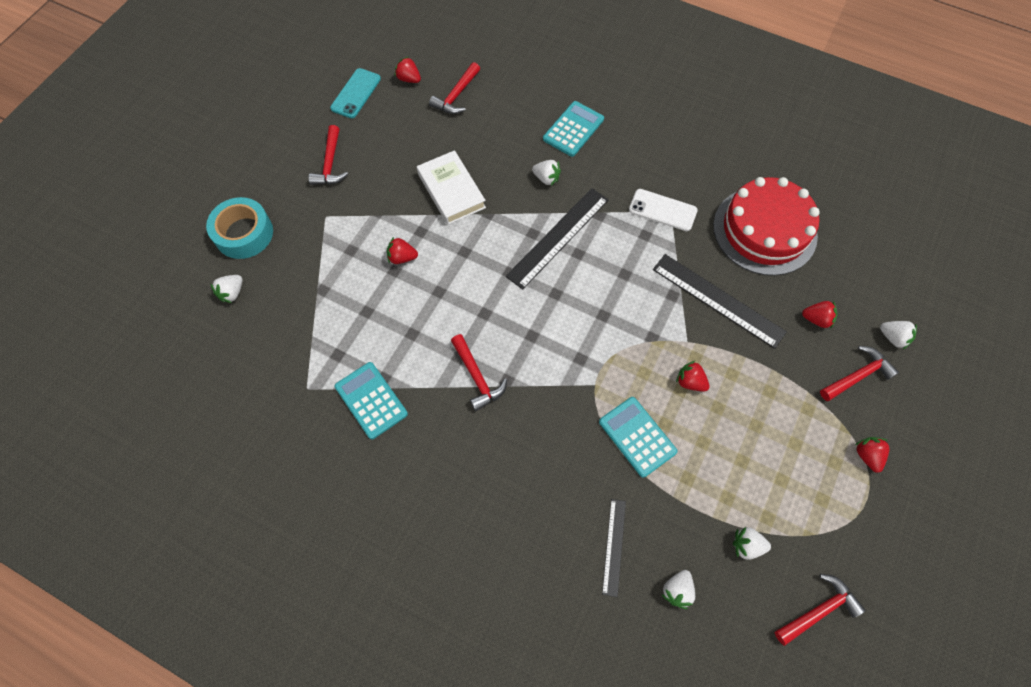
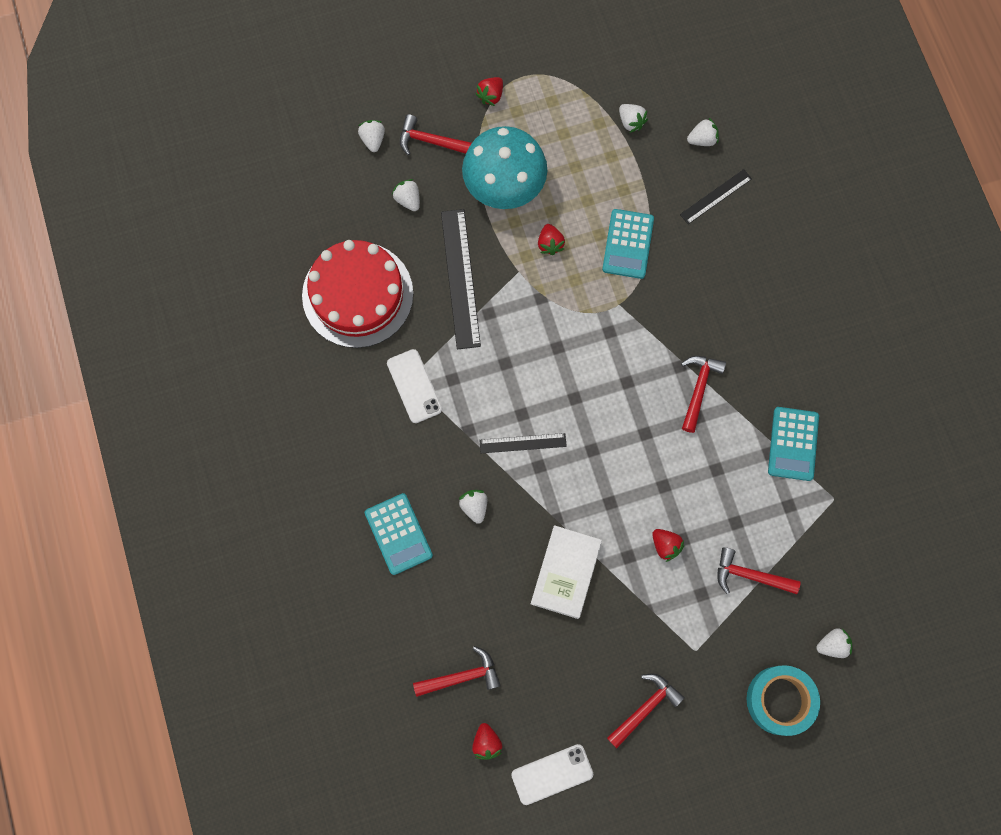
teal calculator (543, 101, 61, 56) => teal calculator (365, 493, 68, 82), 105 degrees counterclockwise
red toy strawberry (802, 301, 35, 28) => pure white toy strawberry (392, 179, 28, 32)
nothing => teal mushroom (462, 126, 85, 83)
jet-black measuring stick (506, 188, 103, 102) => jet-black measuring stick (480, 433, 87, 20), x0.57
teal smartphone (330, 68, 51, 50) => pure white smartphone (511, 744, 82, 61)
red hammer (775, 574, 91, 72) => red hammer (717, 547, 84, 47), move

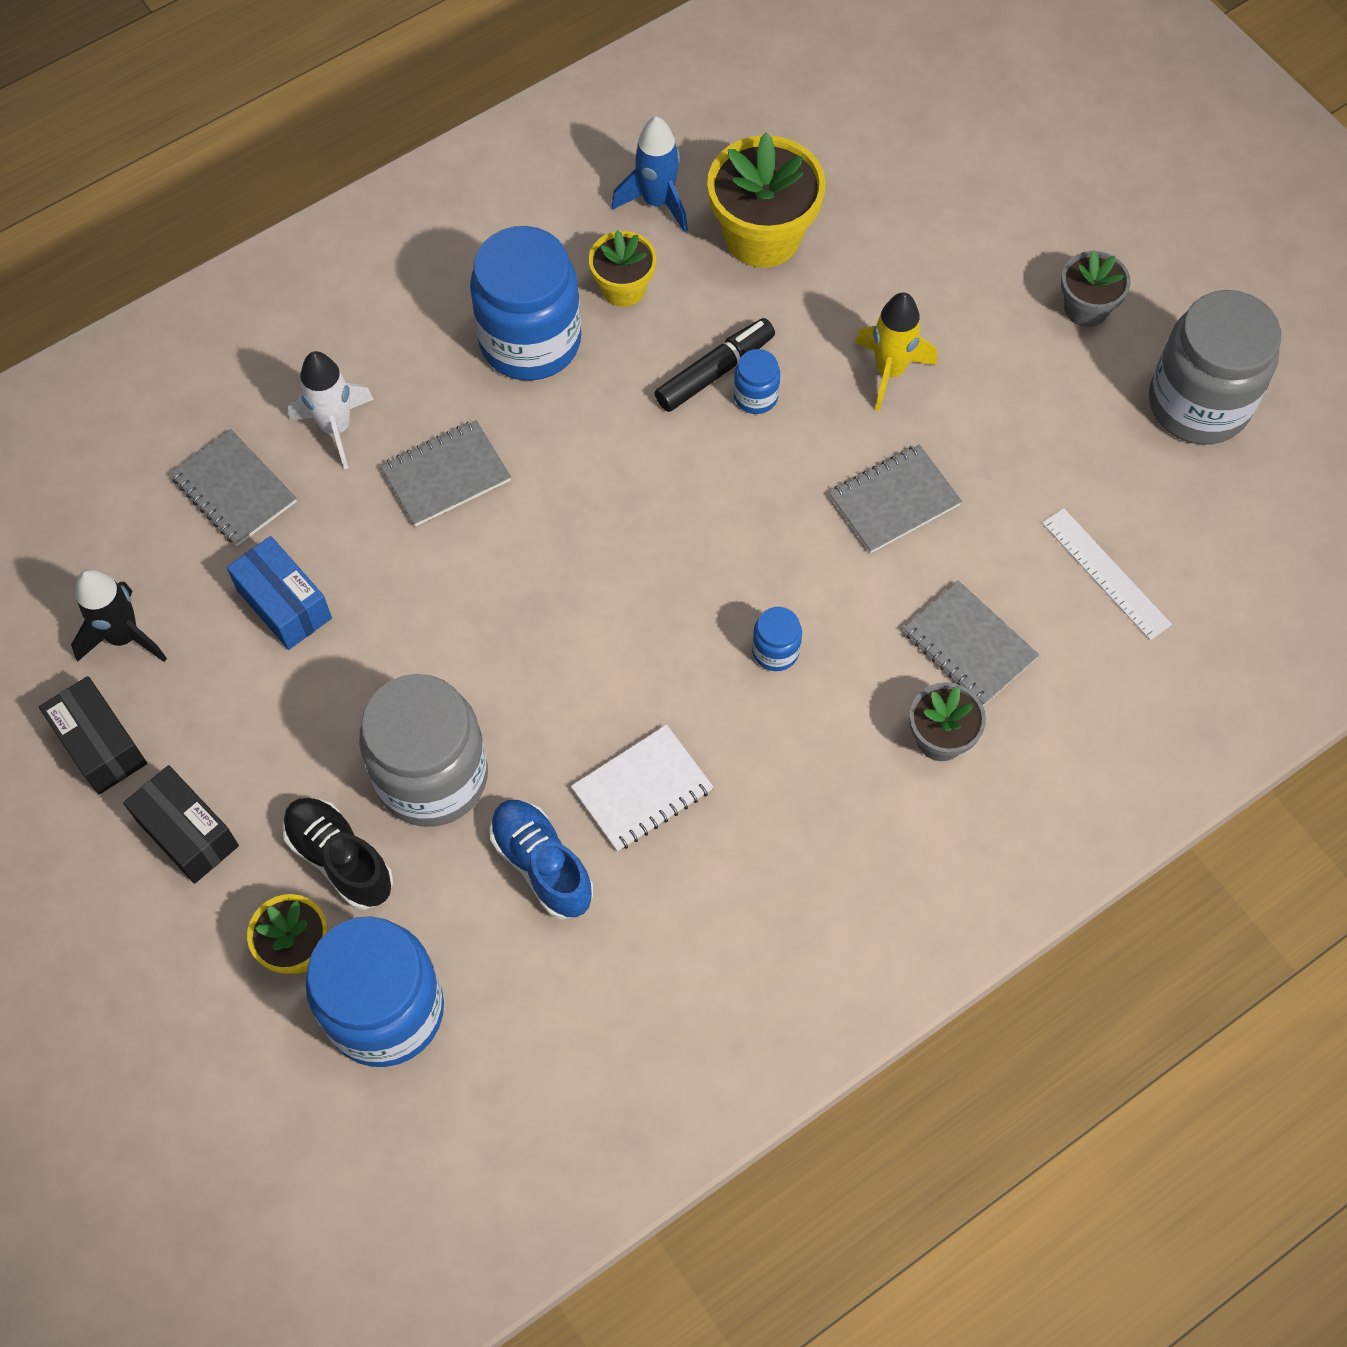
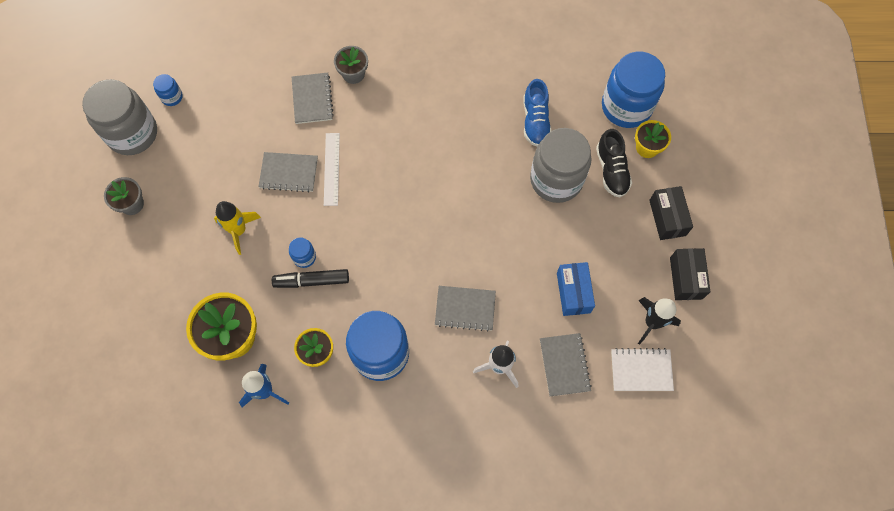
blue jam jar (752, 607, 50, 64) => blue jam jar (153, 74, 30, 32), move
pure white measuring stick (1042, 508, 130, 132) => pure white measuring stick (324, 133, 16, 73), move
pure white notebook (571, 725, 142, 127) => pure white notebook (611, 348, 63, 43), move

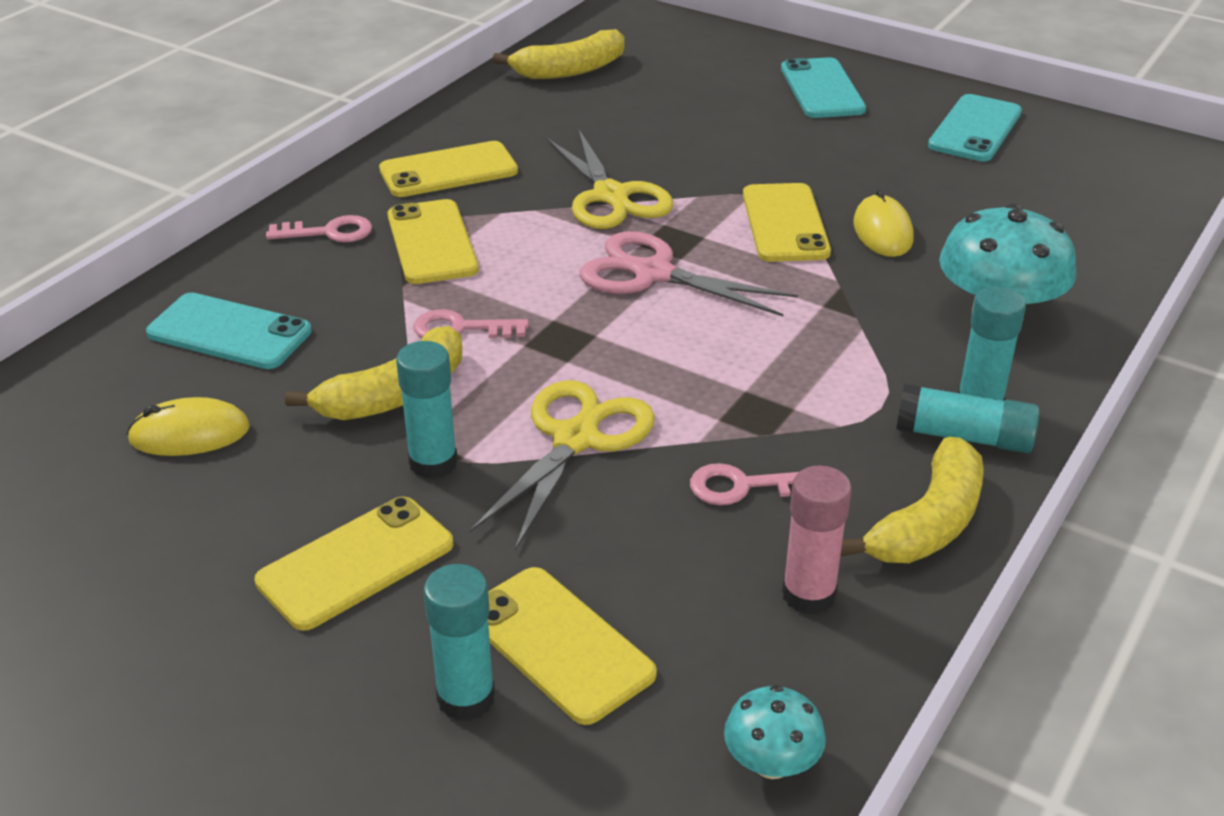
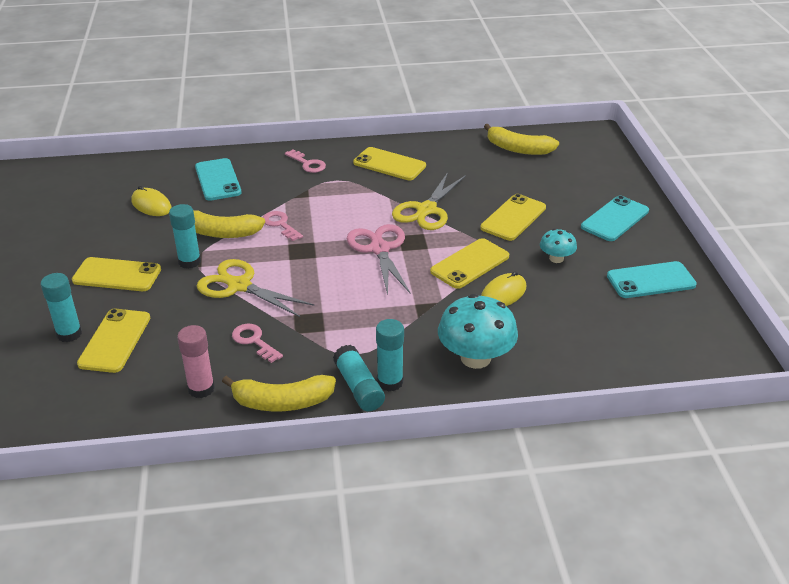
bright yellow scissors (470, 381, 185, 169) => bright yellow scissors (197, 259, 117, 58), 135 degrees counterclockwise
bright yellow smartphone (388, 199, 91, 85) => bright yellow smartphone (480, 194, 66, 47), move
teal mushroom (724, 685, 102, 94) => teal mushroom (540, 229, 37, 34), move

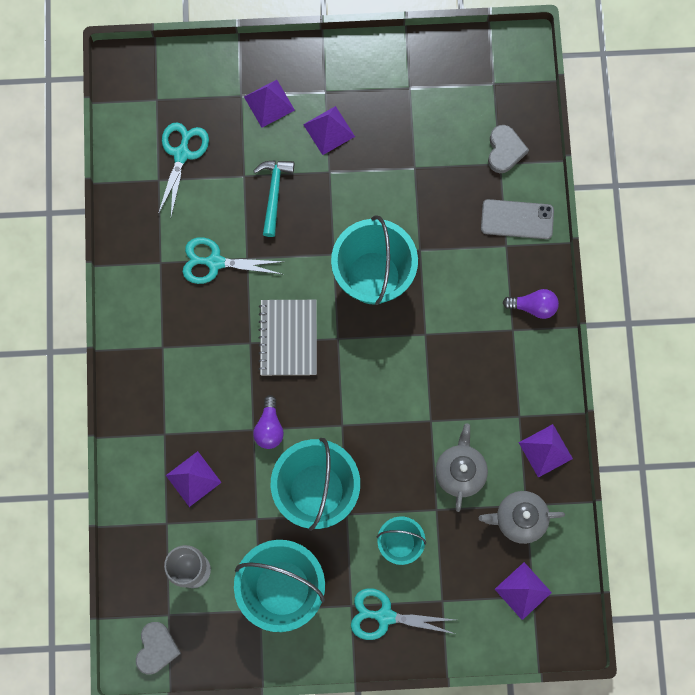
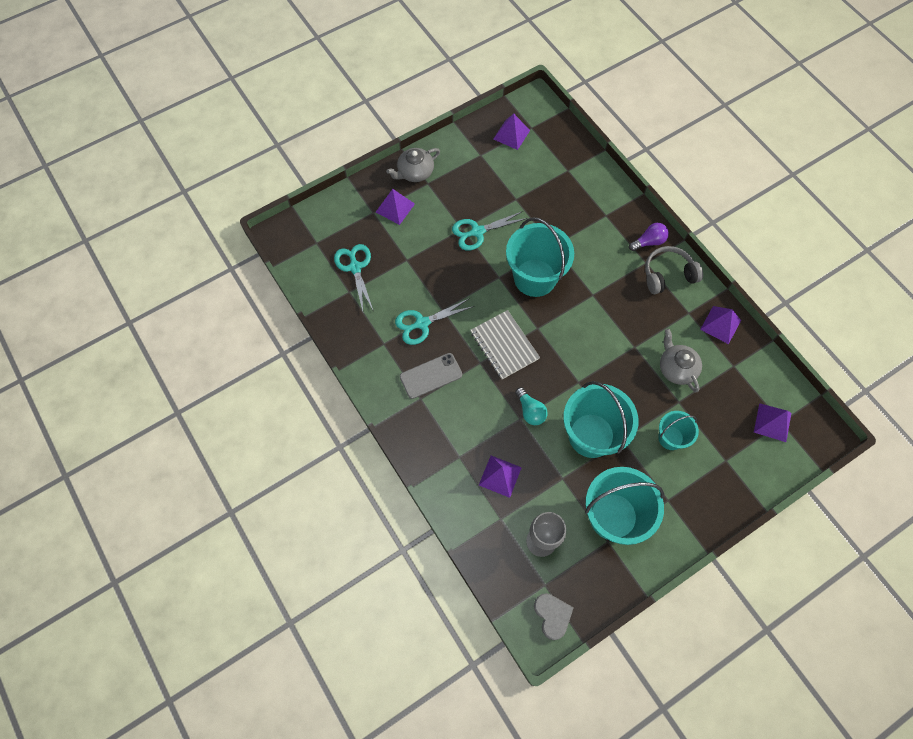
gray tea pot (479, 491, 86, 53) => gray tea pot (386, 148, 54, 34), move
gray smartphone (481, 199, 73, 40) => gray smartphone (400, 353, 62, 46), move
teal scissors (351, 588, 104, 52) => teal scissors (452, 211, 76, 40), move
royal purple pyramid (303, 106, 52, 49) => royal purple pyramid (494, 114, 36, 36), move
royal purple light bulb (253, 395, 31, 54) => teal light bulb (515, 387, 33, 38)
nothing => gray headset (645, 246, 58, 48)
teal hammer (254, 160, 40, 77) => nothing
gray heart shape (488, 125, 41, 48) => nothing

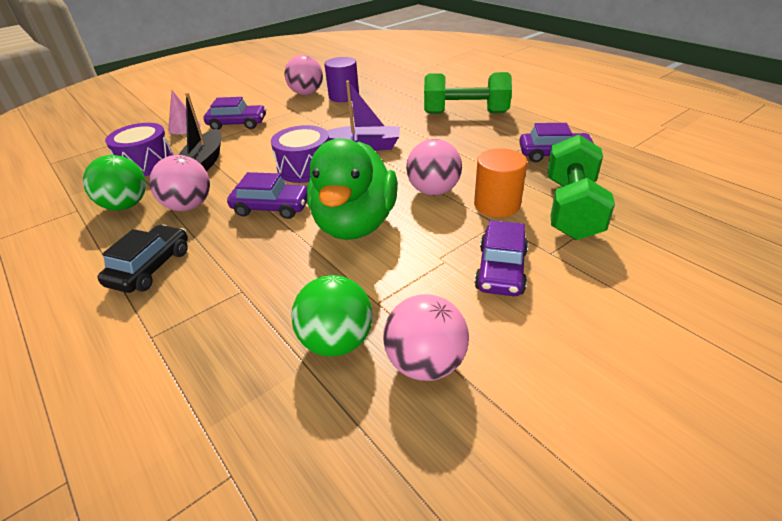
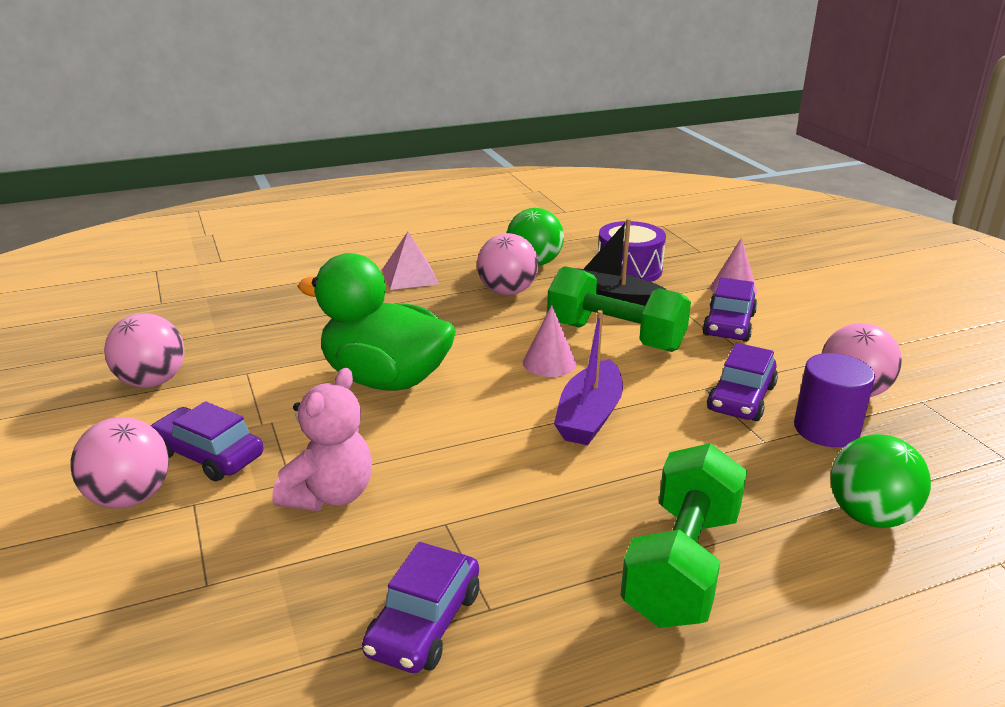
rose-pink sphere (406, 139, 56, 57) => rose-pink sphere (70, 417, 99, 92), move
bright orange cylinder (474, 148, 53, 69) => rose-pink teddy (273, 368, 99, 143)
jet-black toy car (97, 225, 91, 68) => rose-pink pyramid (382, 232, 57, 58)
royal purple toy drum (271, 125, 58, 58) => rose-pink solid cone (523, 305, 53, 72)
leaf-green free weight (548, 135, 67, 105) => leaf-green free weight (547, 266, 144, 86), move
royal purple toy car (227, 172, 80, 47) => royal purple toy car (707, 343, 71, 78), move
leaf-green sphere (291, 275, 82, 81) => leaf-green sphere (831, 434, 100, 94), move

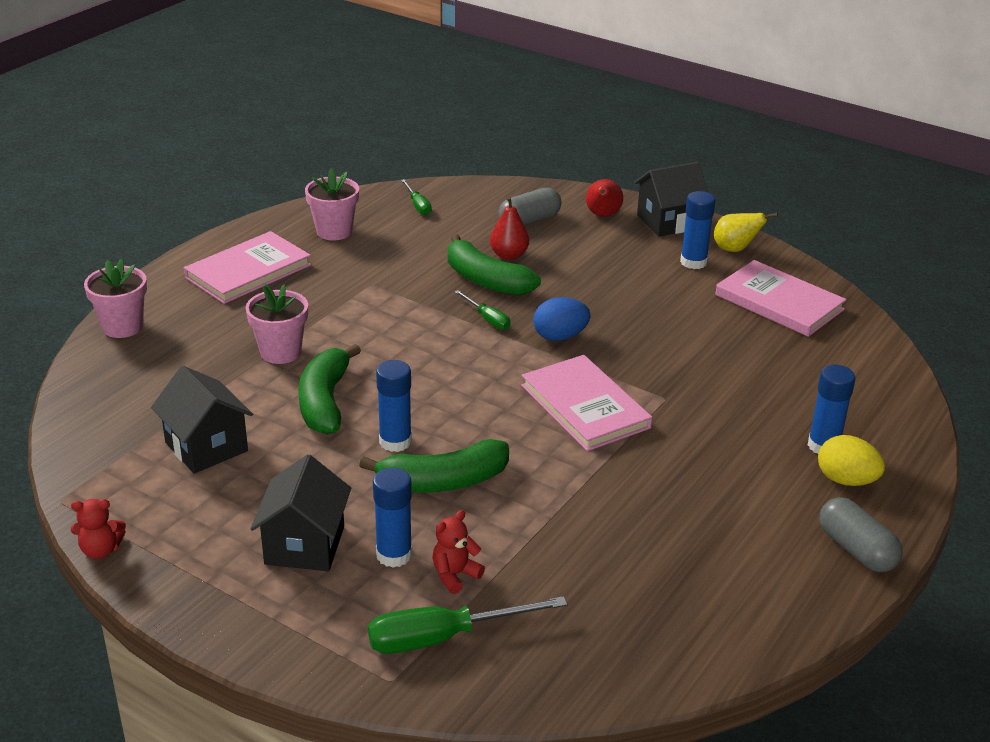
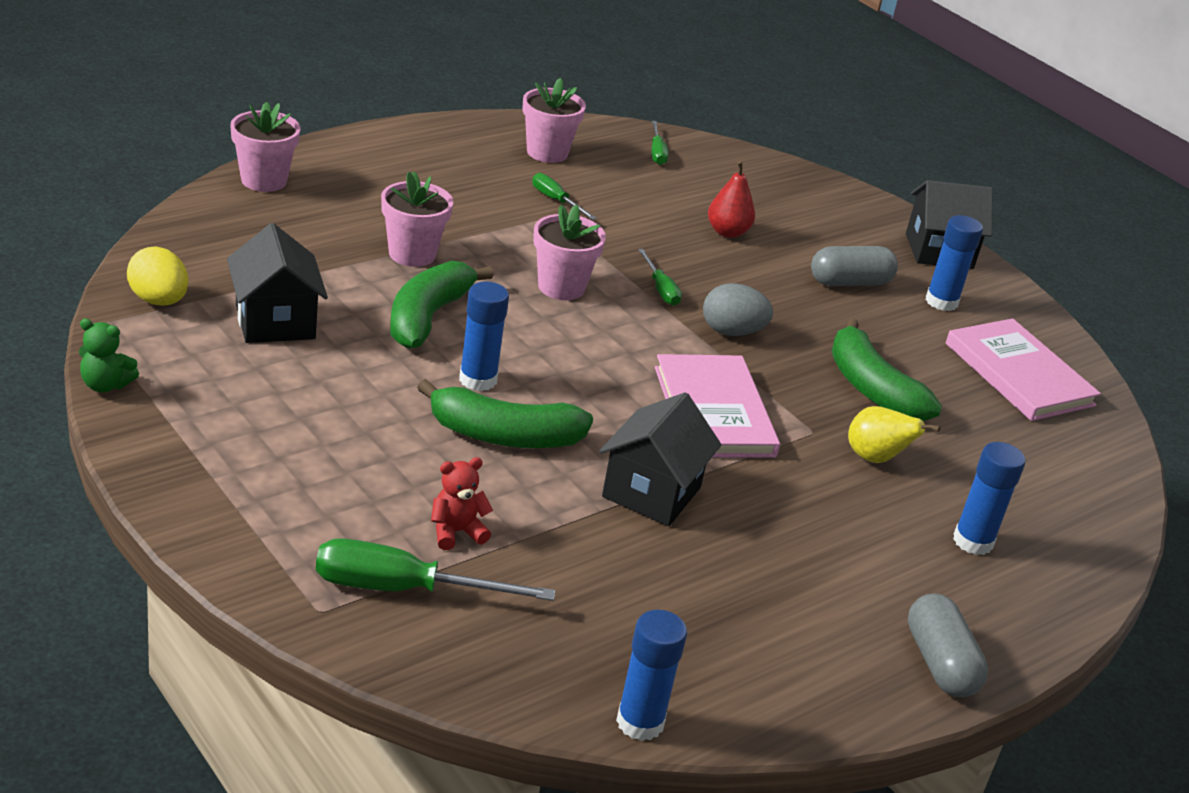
red teddy (71, 499, 55, 60) => leaf-green teddy (79, 318, 60, 74)
bright yellow egg shape (818, 435, 67, 51) => bright yellow egg shape (127, 246, 61, 60), move
nothing => leaf-green hand screwdriver (532, 173, 64, 47)
nothing => rose-pink plant pot (533, 204, 73, 96)
jet-black cottage (250, 454, 101, 117) => jet-black cottage (599, 392, 123, 134), move
blue glue stick (373, 467, 39, 101) => blue glue stick (616, 610, 71, 131), move
blue egg shape (533, 297, 58, 44) => gray egg shape (703, 283, 70, 53)
gray pill shape (499, 187, 62, 39) => gray pill shape (811, 246, 87, 40), move
leaf-green banana fruit (448, 234, 93, 61) => leaf-green banana fruit (832, 318, 110, 103), move
bright yellow pear (714, 213, 64, 39) => bright yellow pear (848, 406, 93, 57), move
rose-pink hardcover (184, 231, 127, 73) => nothing
red pear (586, 179, 37, 38) => nothing

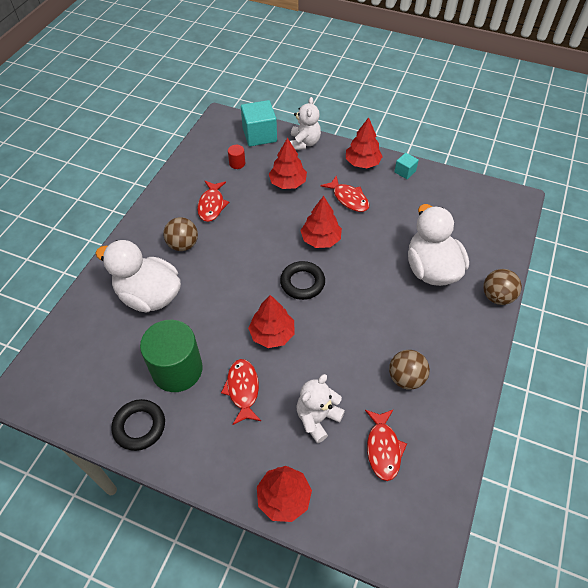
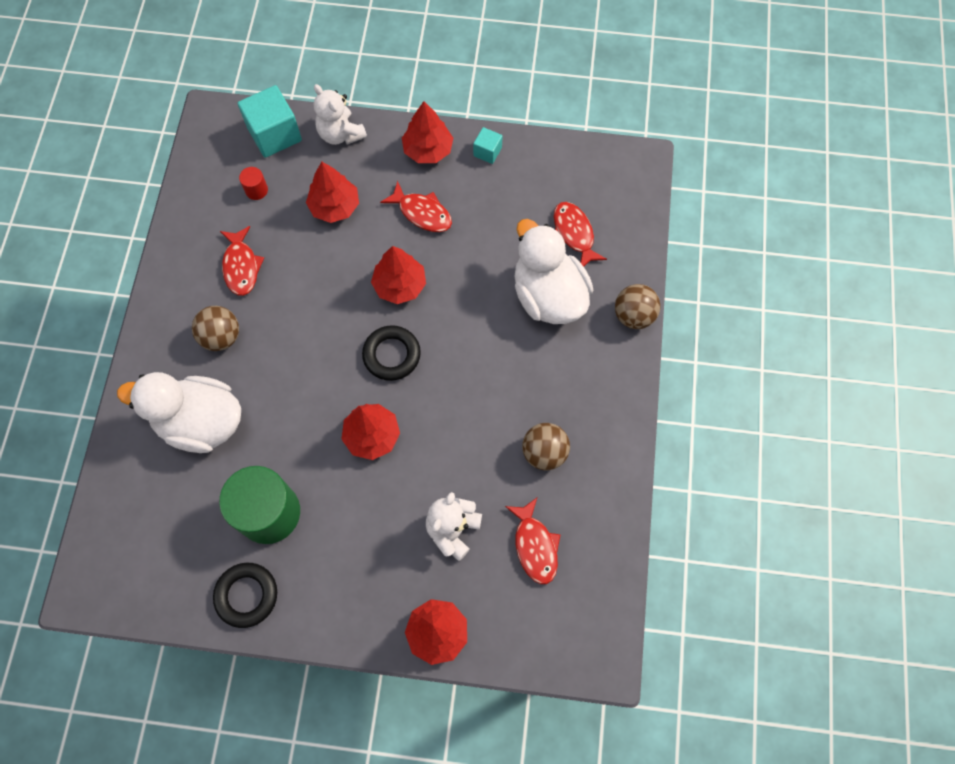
pure white teddy (290, 97, 31, 53) => pure white teddy (314, 84, 53, 61), 150 degrees clockwise
red fish figure (221, 359, 40, 66) => red fish figure (554, 202, 53, 65), move

